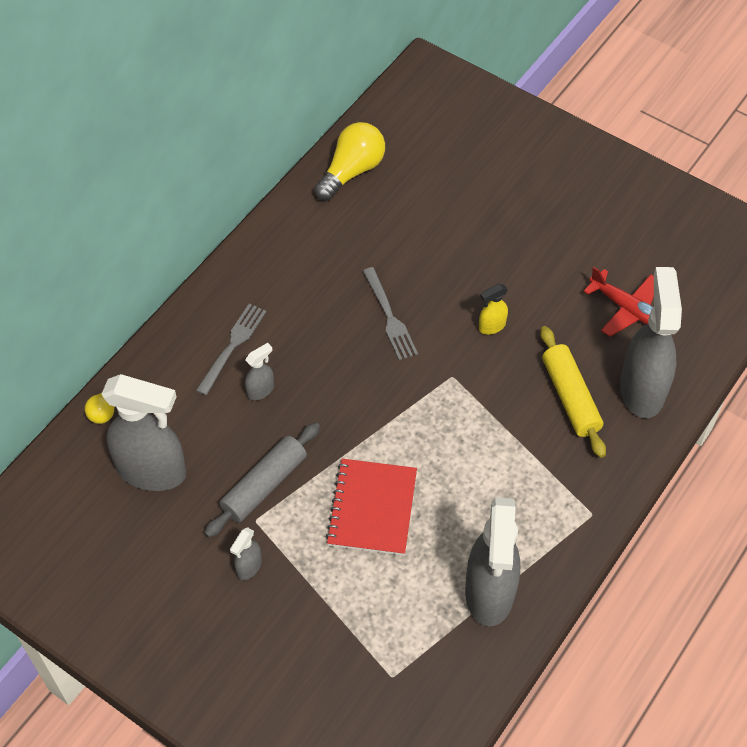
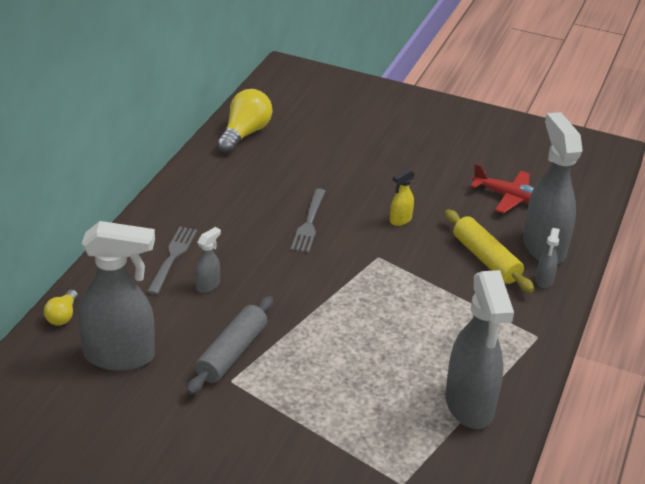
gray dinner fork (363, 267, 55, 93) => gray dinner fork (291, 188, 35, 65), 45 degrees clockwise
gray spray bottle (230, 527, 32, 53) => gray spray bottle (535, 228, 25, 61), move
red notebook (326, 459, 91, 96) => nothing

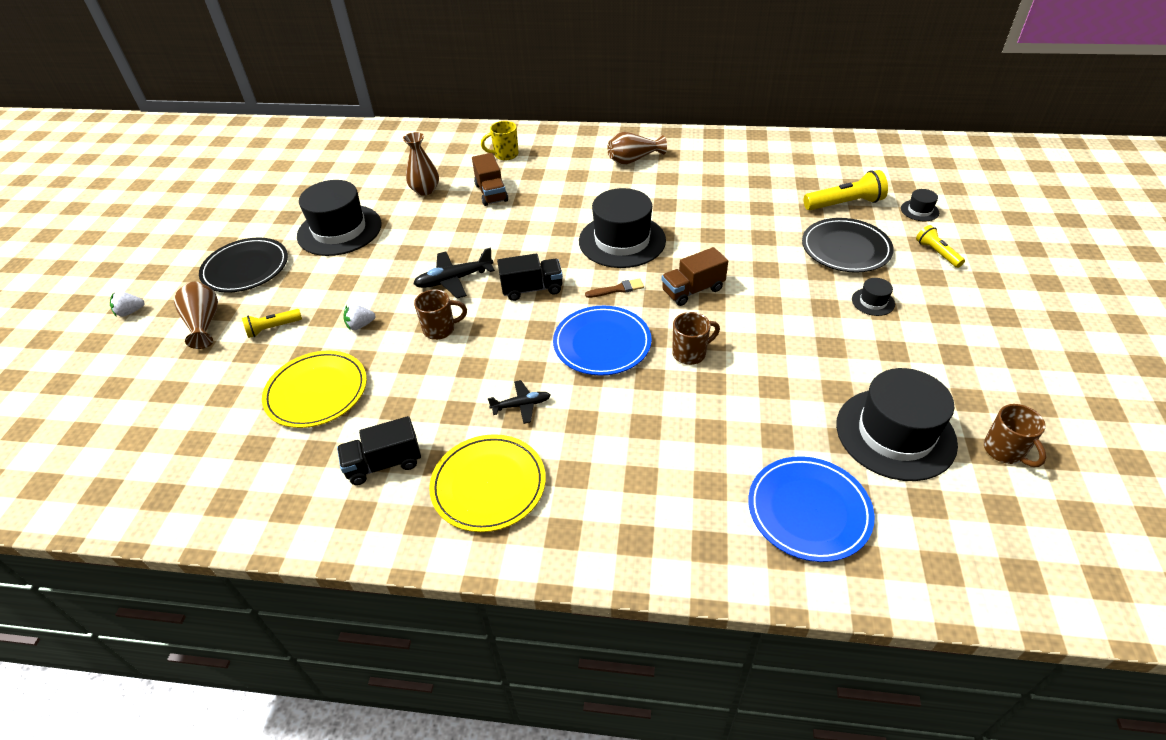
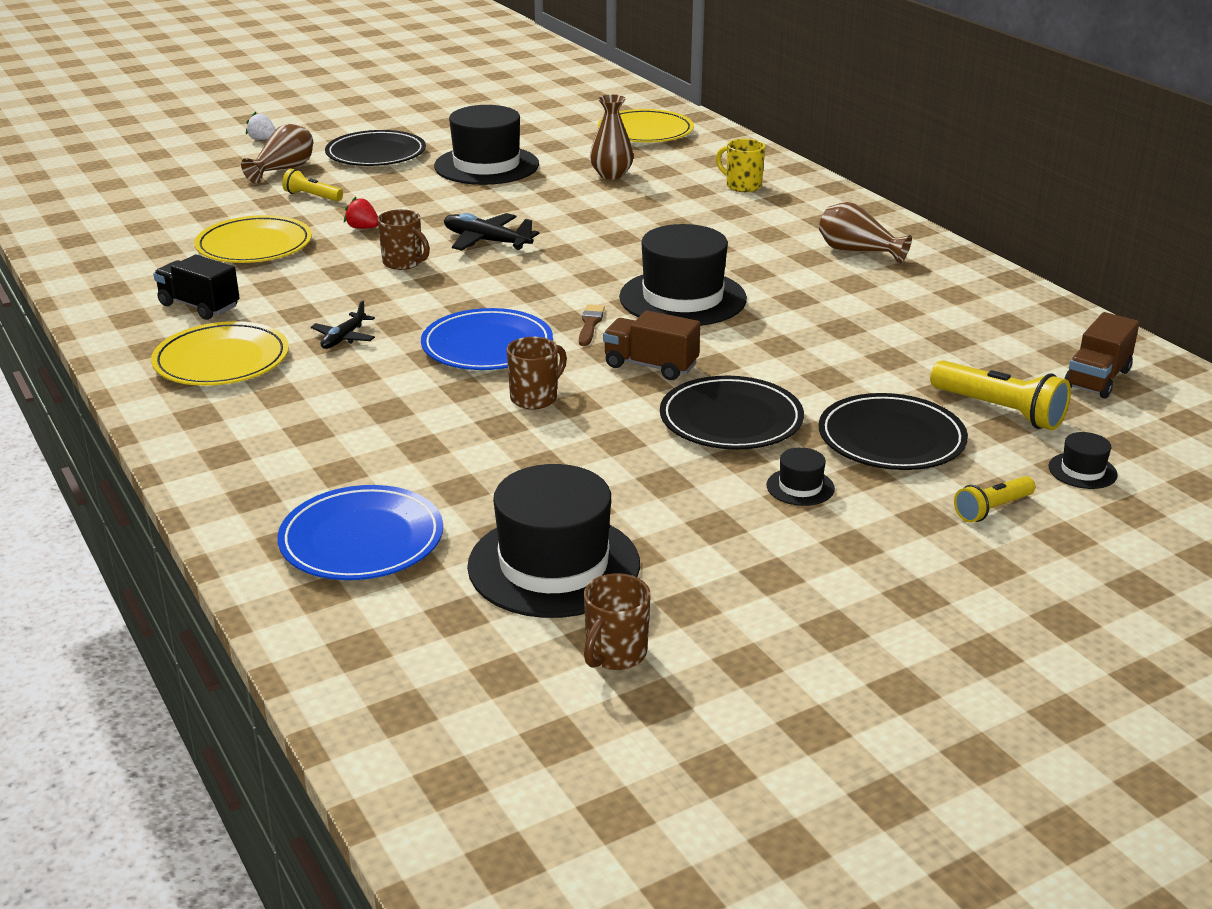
jet-black plane (488, 380, 63, 44) => jet-black plane (311, 300, 64, 49), 75 degrees clockwise
pure white toy strawberry (343, 304, 32, 27) => red toy strawberry (344, 197, 34, 32)
brown tea mug (672, 312, 48, 53) => brown tea mug (507, 337, 60, 72), 75 degrees counterclockwise
brown paint brush (585, 278, 59, 20) => brown paint brush (579, 304, 26, 42), 120 degrees counterclockwise
nothing => bright yellow plate (598, 109, 96, 34)
nothing => jet-black plate (660, 376, 144, 73)
bright yellow pocket torch (916, 225, 49, 43) => bright yellow pocket torch (954, 476, 81, 47), 150 degrees counterclockwise
brown lorry (472, 153, 36, 53) => brown lorry (1064, 312, 76, 87), move
jet-black lorry (497, 254, 66, 47) => nothing

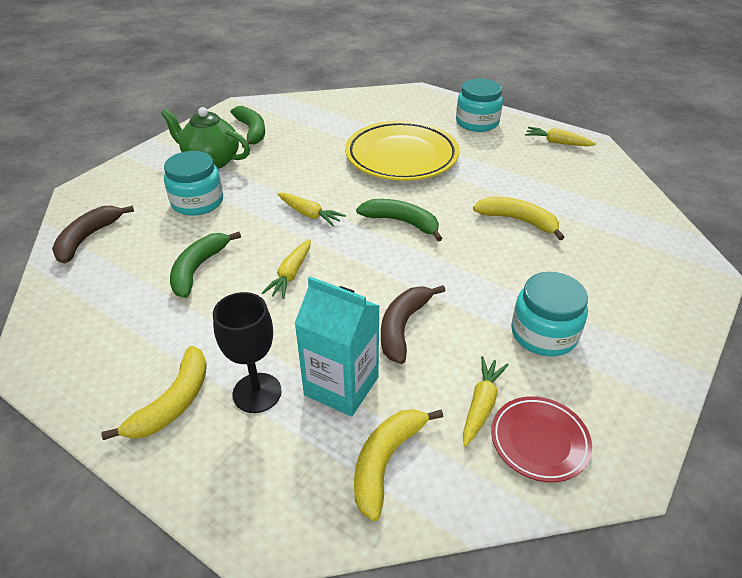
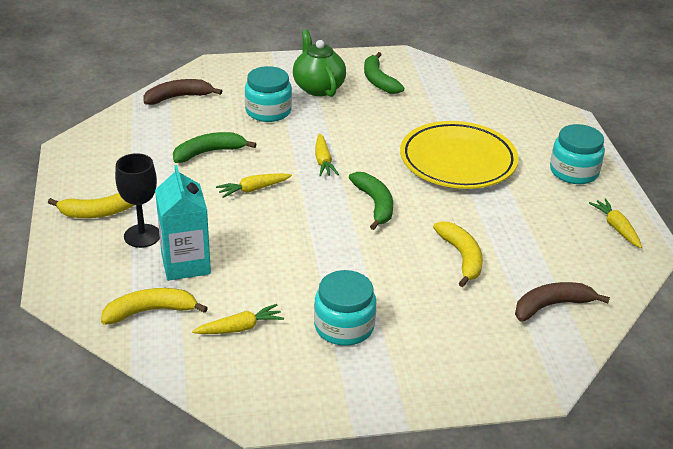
leaf-green banana fruit (231, 106, 34, 42) => leaf-green banana fruit (364, 52, 40, 42), 135 degrees clockwise
brown banana fruit (381, 285, 64, 79) => brown banana fruit (515, 282, 95, 40), move
red plate (491, 396, 101, 86) => nothing

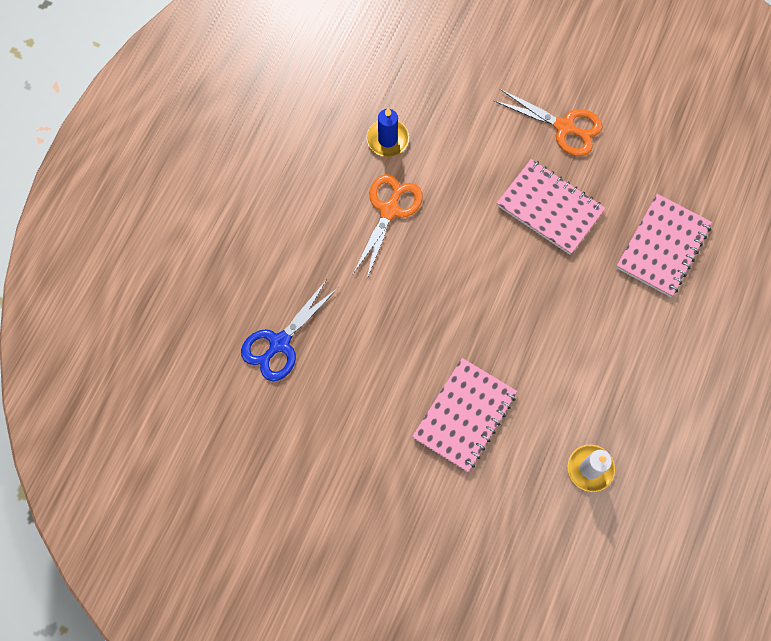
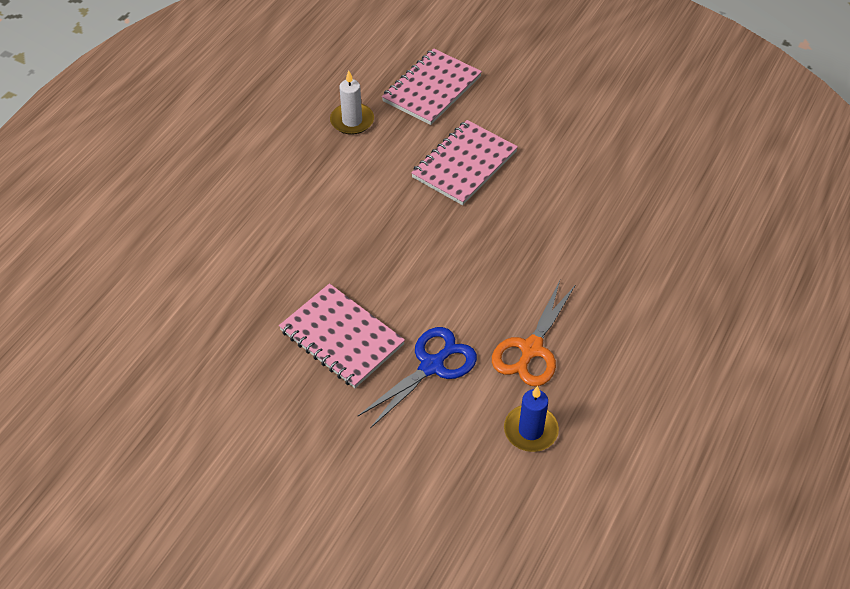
blue scissors (241, 281, 97, 100) => blue scissors (358, 327, 119, 101), move
rose-pink notebook (616, 194, 96, 103) => rose-pink notebook (382, 48, 100, 77), move
bright orange scissors (494, 89, 108, 67) => nothing

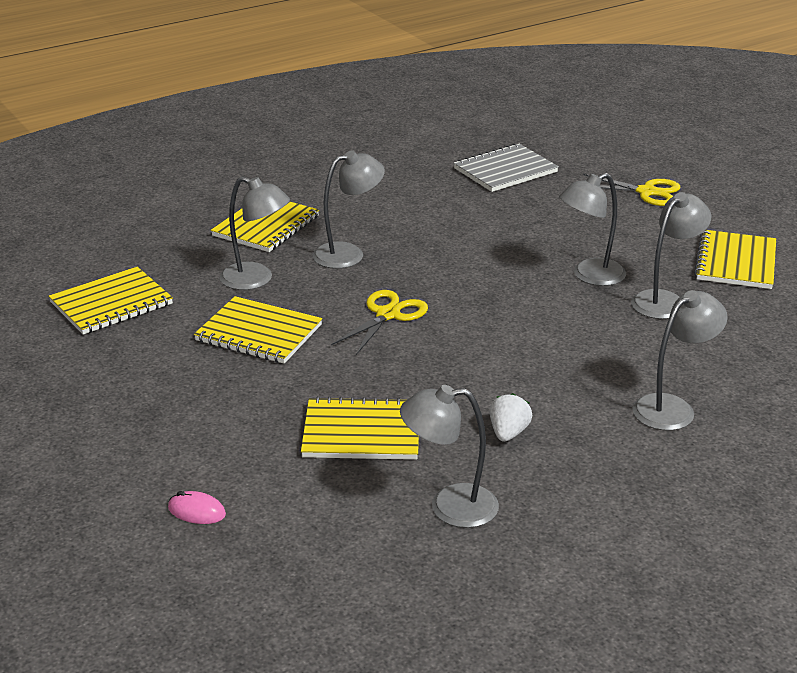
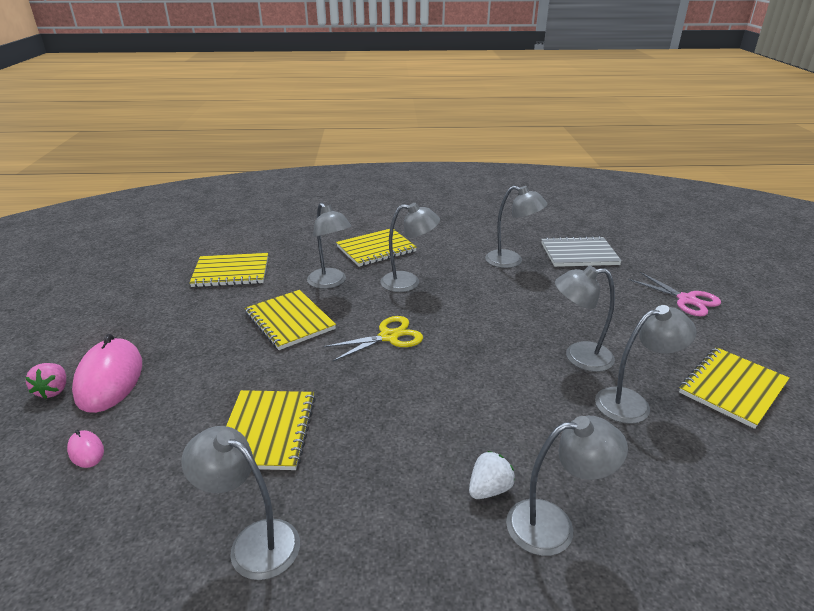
nothing => rose-pink toy strawberry (25, 363, 41, 36)
nothing => rose-pink mouse (72, 334, 70, 79)
bright yellow notebook (301, 396, 118, 64) => bright yellow notebook (226, 390, 90, 80), 60 degrees clockwise
pure white toy strawberry (490, 393, 42, 49) => pure white toy strawberry (469, 451, 46, 48), move
nothing => gray desk lamp (485, 186, 63, 82)
bright yellow scissors (583, 174, 97, 32) => rose-pink scissors (628, 272, 93, 44)

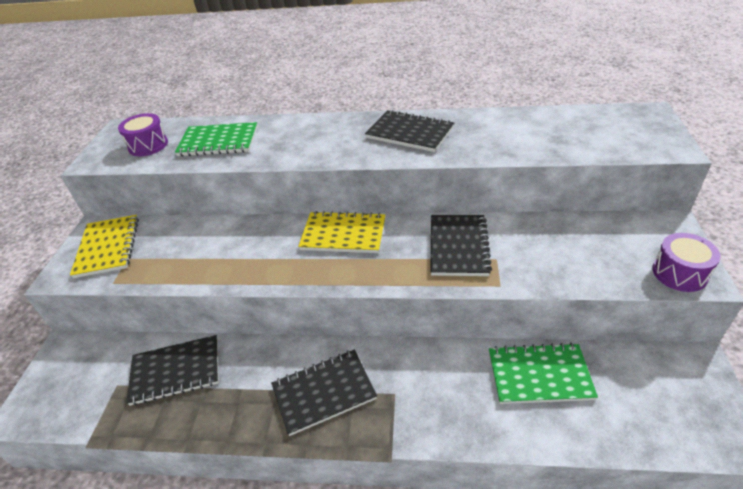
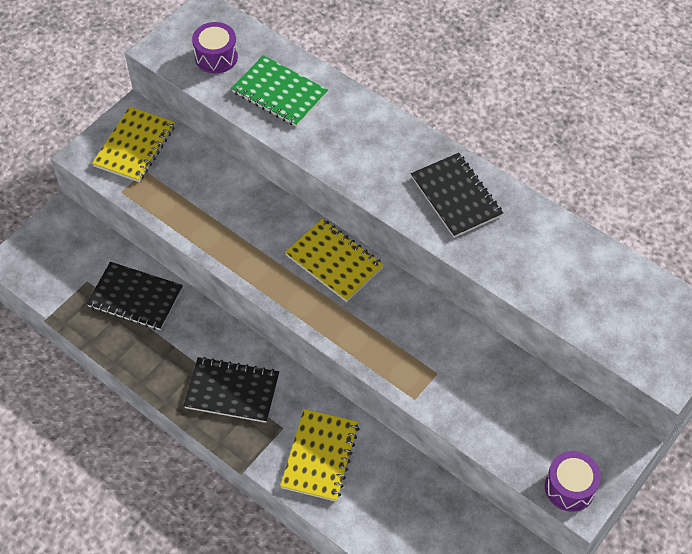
nothing => bright yellow notebook (280, 409, 79, 93)
jet-black notebook (430, 215, 62, 61) => nothing
leaf-green notebook (489, 343, 109, 61) => nothing

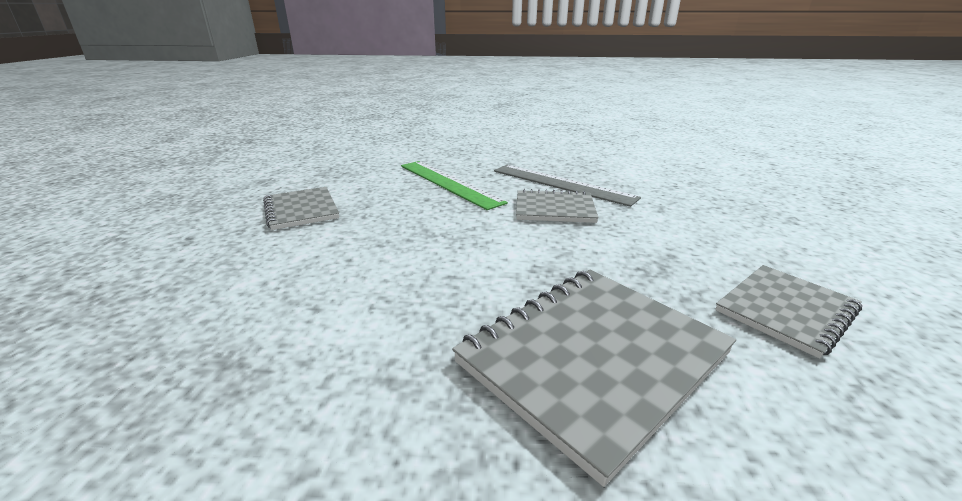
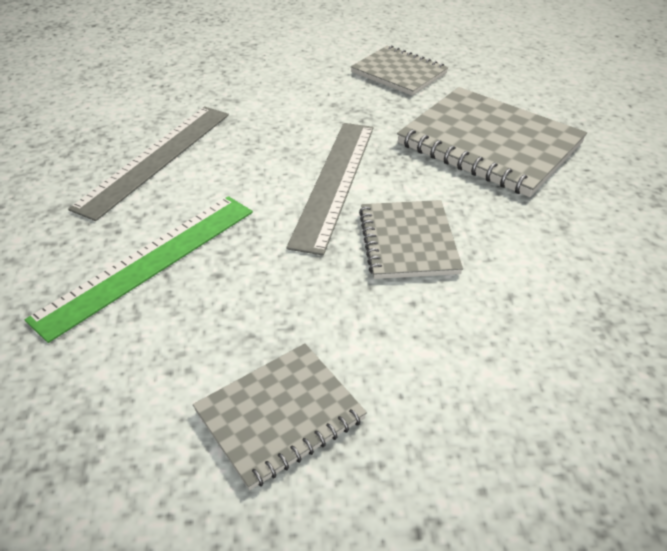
nothing => gray measuring stick (286, 123, 88, 133)
gray notebook (516, 189, 82, 34) => gray notebook (359, 200, 104, 79), move

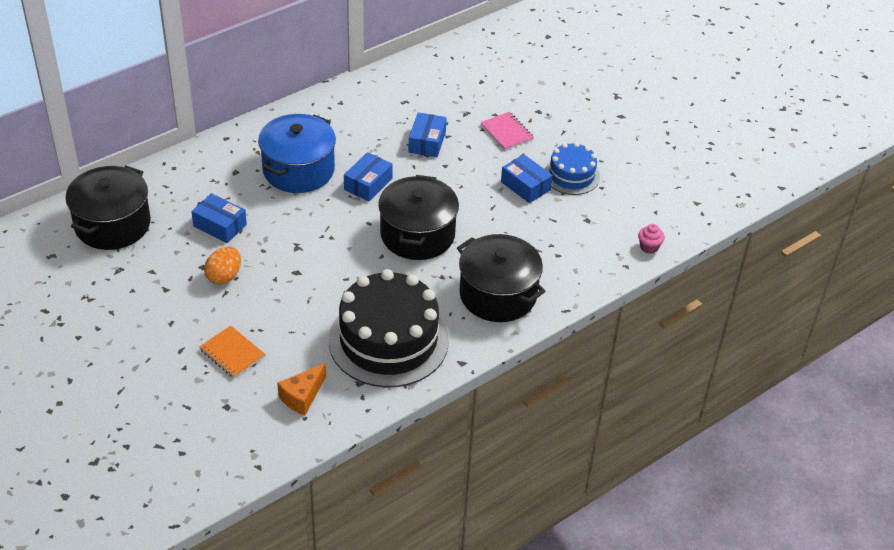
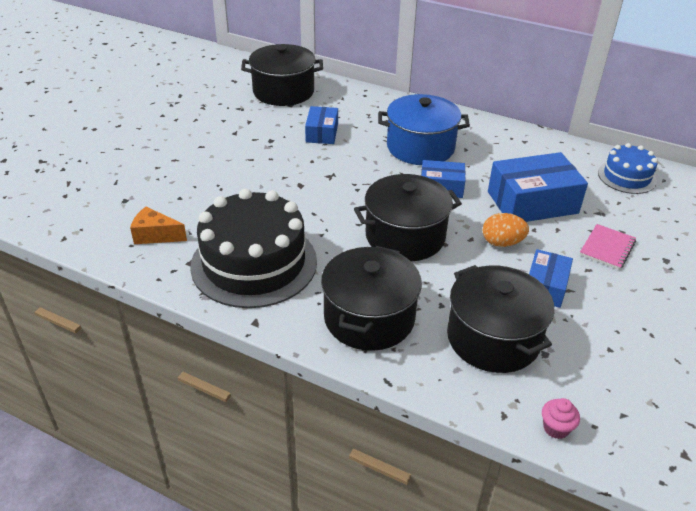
nothing => jet-black pot (447, 265, 107, 108)
bright orange egg shape (204, 247, 37, 38) => bright orange egg shape (483, 213, 46, 34), move
blue box (409, 112, 38, 45) => blue box (488, 152, 100, 70), x1.73
blue layer cake (545, 142, 55, 53) => blue layer cake (598, 143, 60, 51), move
bright orange notebook (199, 325, 66, 53) => nothing

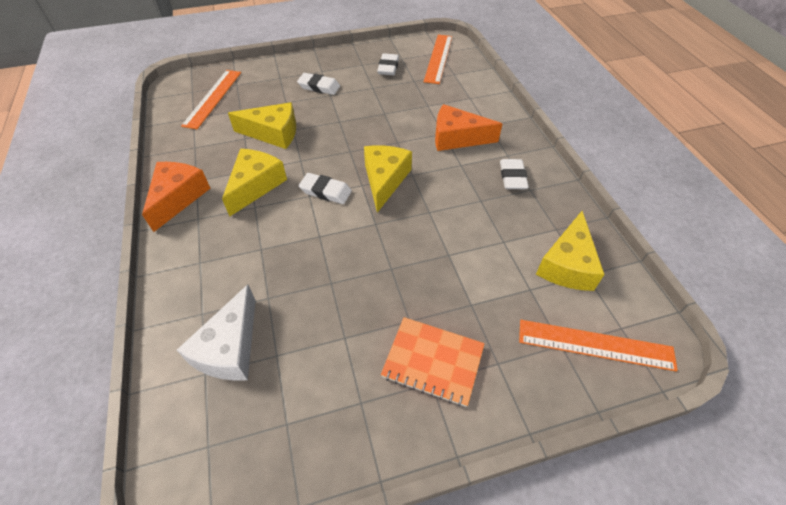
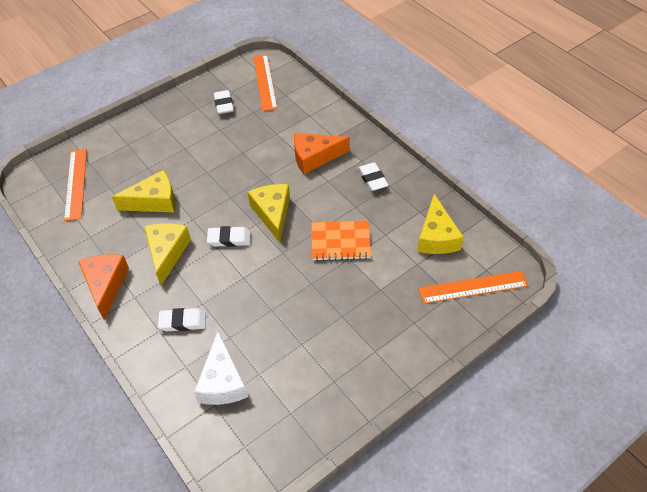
pure white pencil eraser (297, 73, 43, 22) => pure white pencil eraser (158, 308, 48, 23), move
bright orange notebook (381, 317, 104, 90) => bright orange notebook (311, 220, 60, 41), move

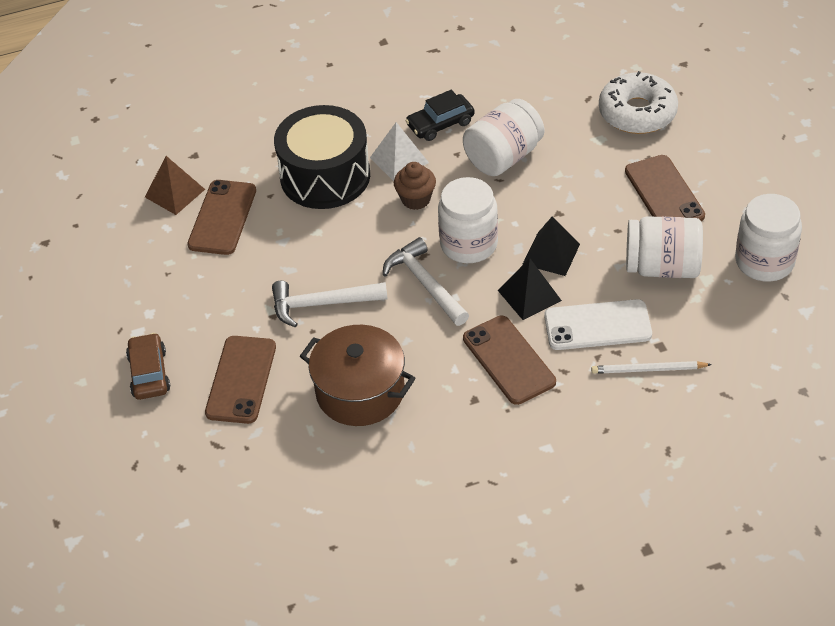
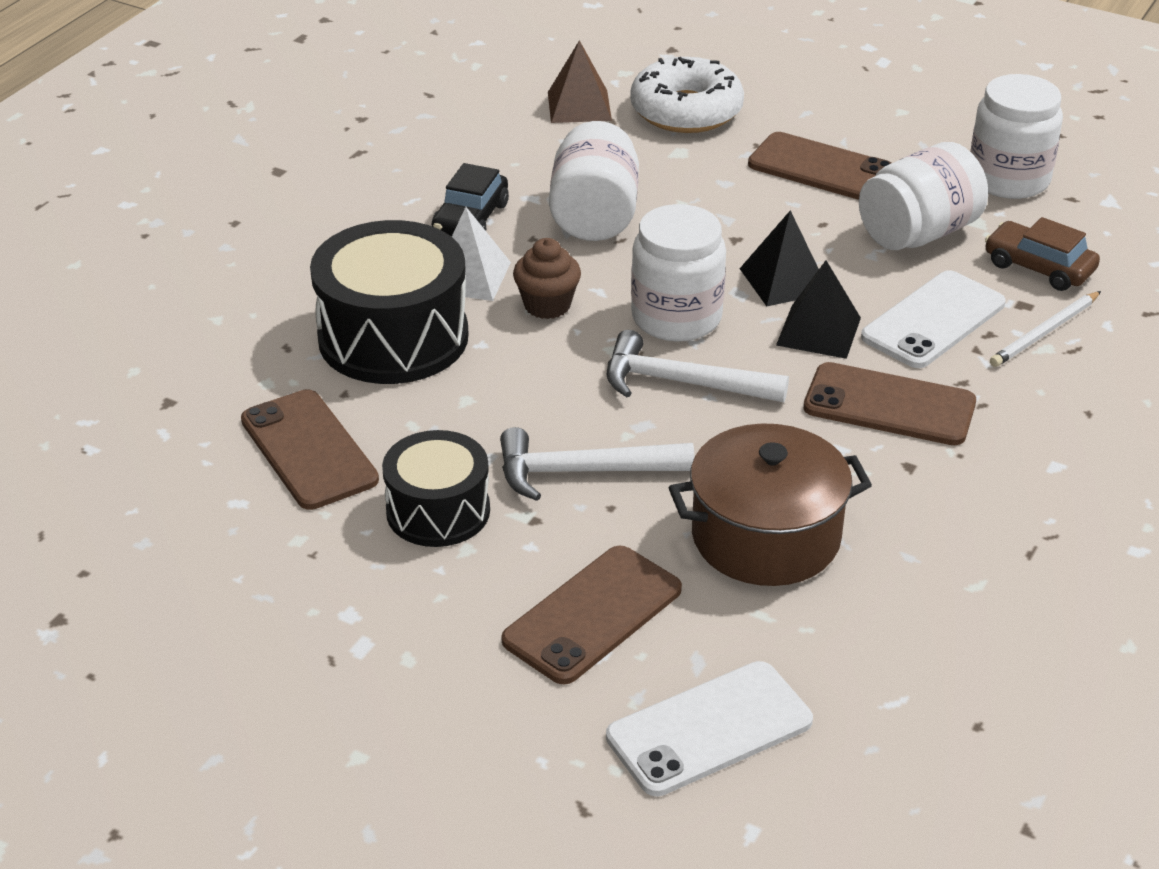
nothing => jet-black toy drum (382, 430, 108, 117)
pure white hammer (272, 281, 116, 47) => pure white hammer (500, 427, 195, 74), 45 degrees clockwise
brown smartphone (205, 336, 71, 88) => brown smartphone (501, 546, 181, 139), 75 degrees clockwise
brown pyramid (145, 156, 60, 59) => brown pyramid (548, 40, 64, 83), move
nothing => pure white smartphone (606, 661, 207, 135)
brown toy car (126, 333, 44, 67) => brown toy car (985, 217, 115, 74), move

